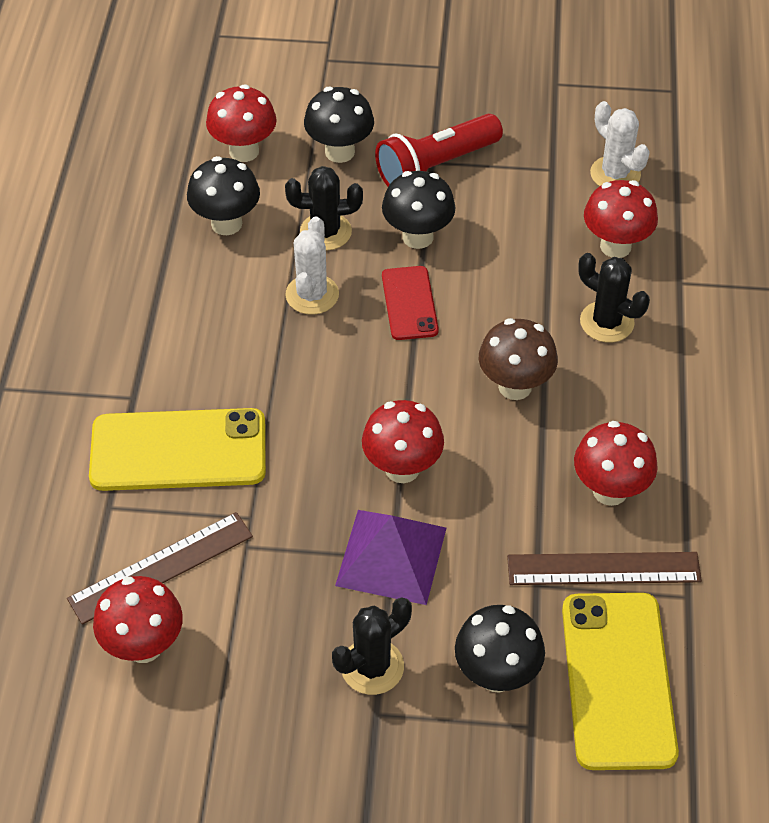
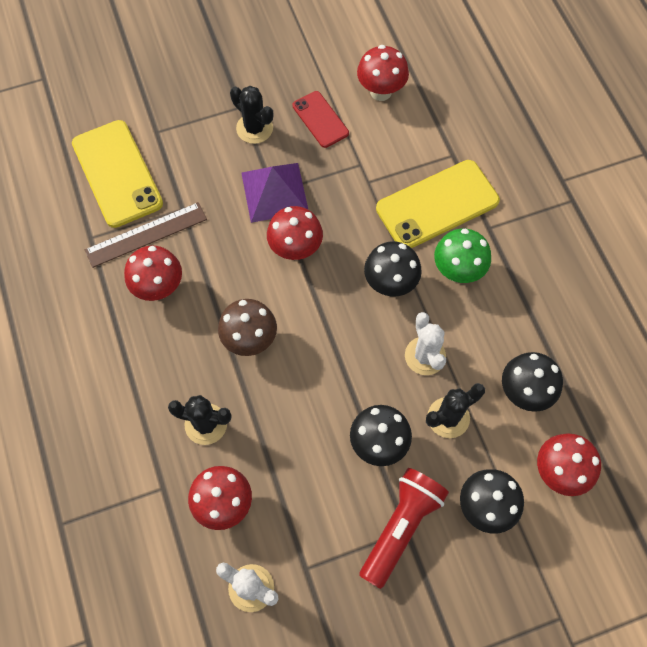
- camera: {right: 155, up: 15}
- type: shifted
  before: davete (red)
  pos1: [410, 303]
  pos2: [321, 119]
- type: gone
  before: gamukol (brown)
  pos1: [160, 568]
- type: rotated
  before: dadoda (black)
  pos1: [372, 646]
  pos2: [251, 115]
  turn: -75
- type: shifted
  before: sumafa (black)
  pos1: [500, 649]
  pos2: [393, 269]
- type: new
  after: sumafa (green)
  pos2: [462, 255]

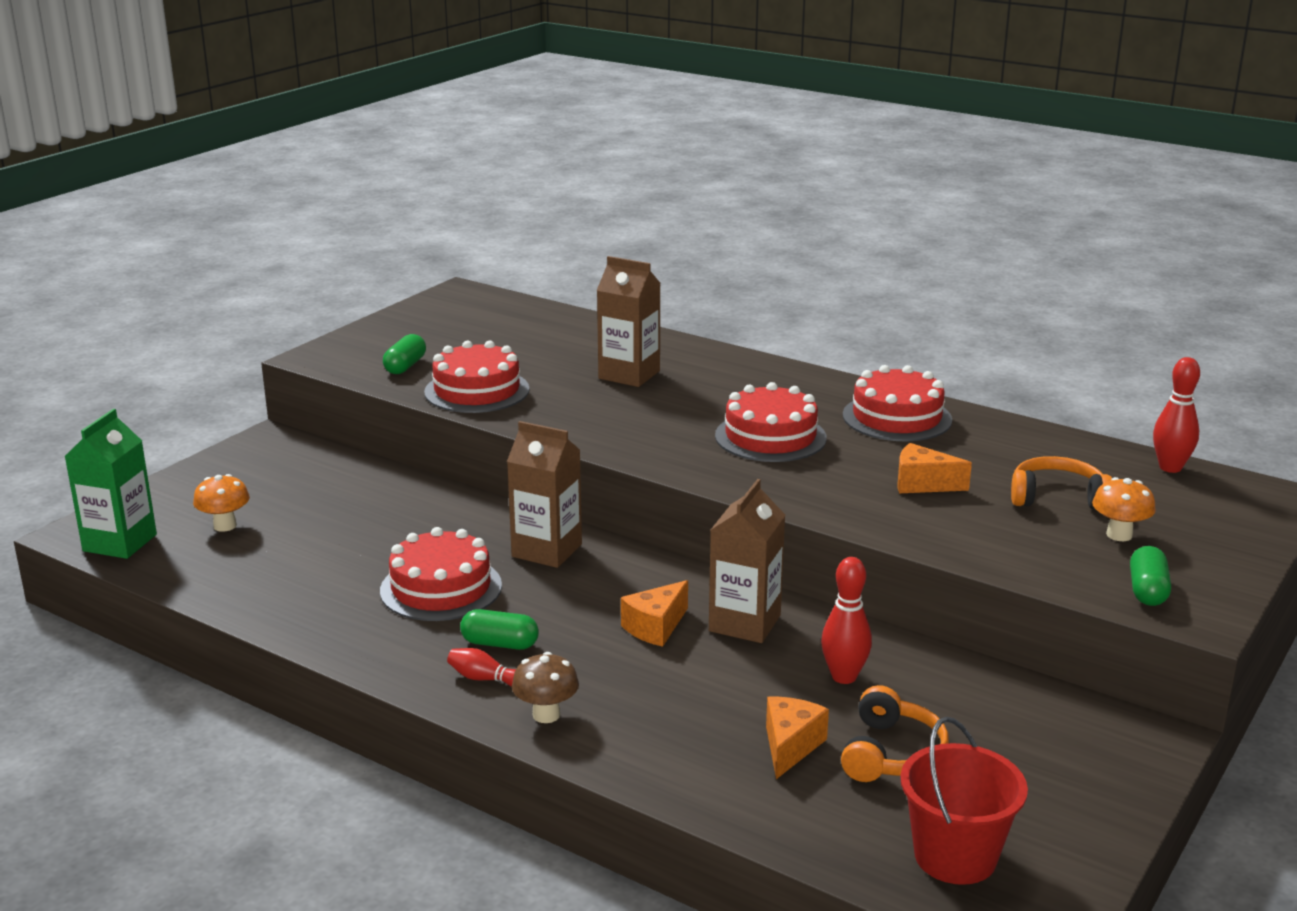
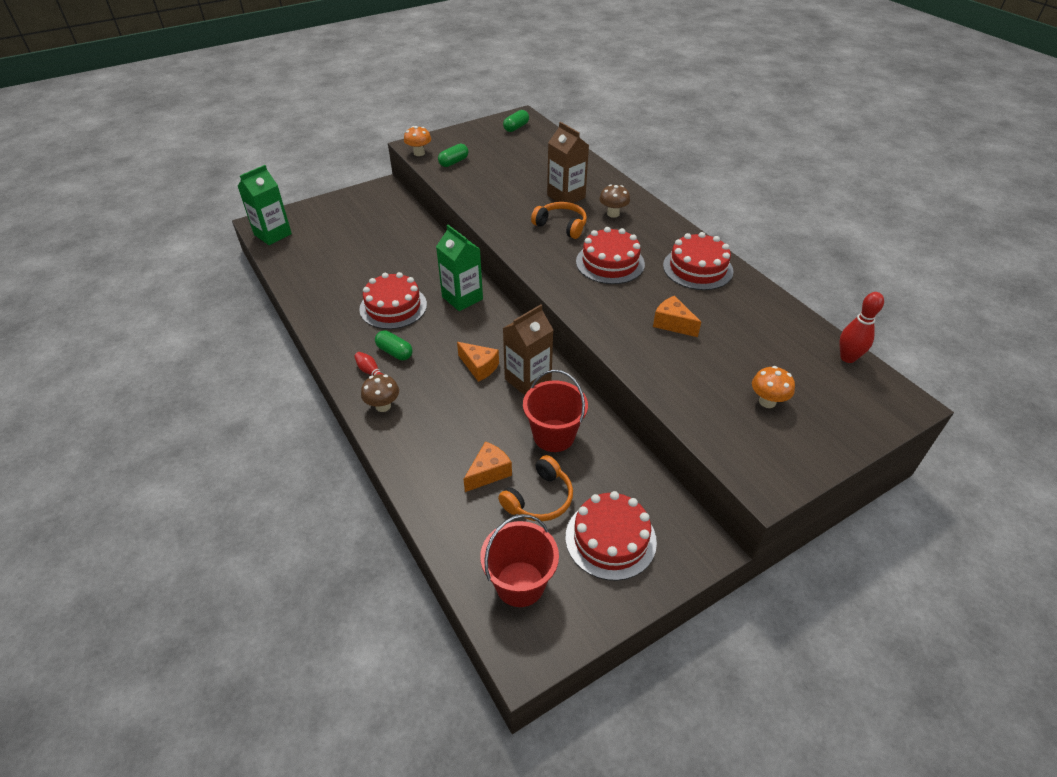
- camera: {right: 25, up: 20}
- type: shifted
  before: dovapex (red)
  pos1: [476, 376]
  pos2: [611, 536]
- type: repainted
  before: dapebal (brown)
  after: dapebal (green)
  pos1: [544, 494]
  pos2: [459, 268]
- type: shifted
  before: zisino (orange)
  pos1: [1061, 483]
  pos2: [559, 220]
- type: shifted
  before: sumafa (orange)
  pos1: [221, 503]
  pos2: [417, 141]
- type: shifted
  before: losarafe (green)
  pos1: [1150, 576]
  pos2: [516, 121]
- type: swapped
  before: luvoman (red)
  after: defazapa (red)
  pos1: [846, 620]
  pos2: [555, 411]
- type: rotated
  before: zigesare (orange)
  pos1: [654, 613]
  pos2: [478, 362]
  turn: -120
- type: new
  after: sumafa (brown)
  pos2: [614, 201]

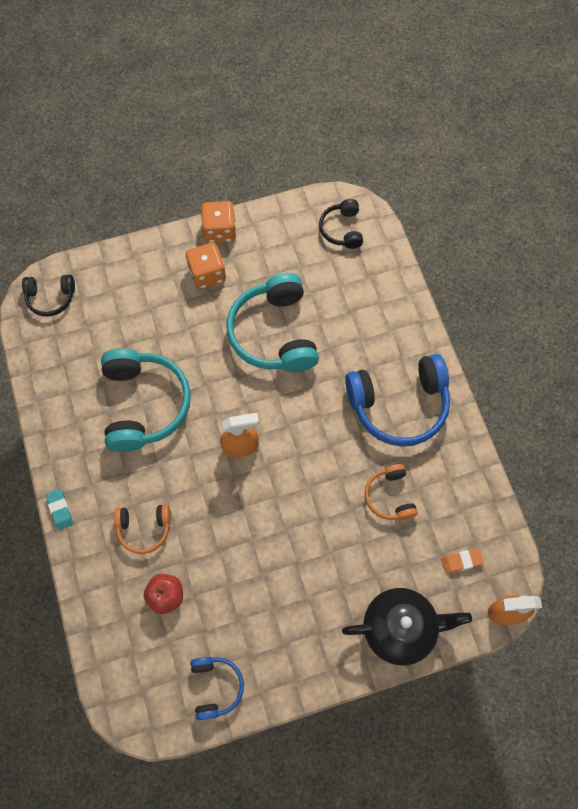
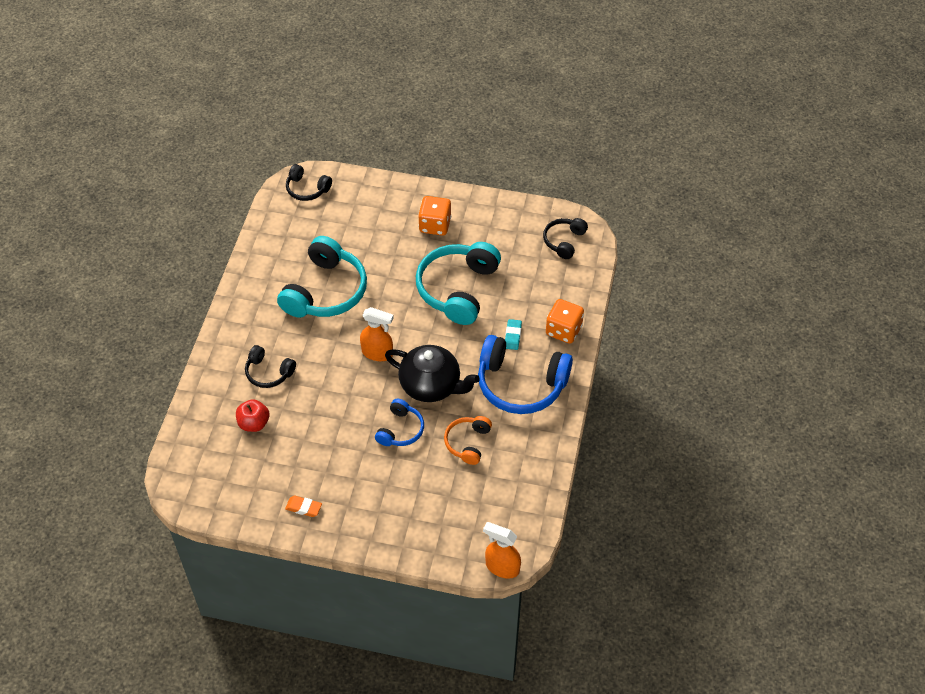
- camera: {right: 30, up: -15}
- type: shifted
  before: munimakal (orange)
  pos1: [218, 222]
  pos2: [565, 321]
- type: shifted
  before: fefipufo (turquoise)
  pos1: [59, 509]
  pos2: [513, 334]
- type: repainted
  before: zisino (orange)
  after: zisino (black)
  pos1: [142, 529]
  pos2: [270, 366]
- type: shifted
  before: fefipufo (orange)
  pos1: [462, 560]
  pos2: [303, 506]
- type: shifted
  before: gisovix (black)
  pos1: [407, 627]
  pos2: [432, 373]
- type: shifted
  before: zisino (blue)
  pos1: [217, 688]
  pos2: [399, 422]

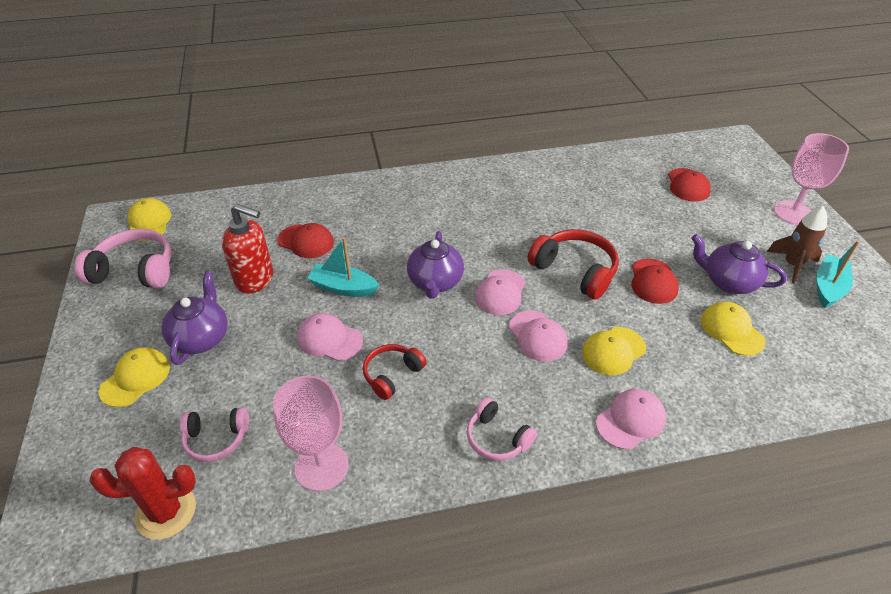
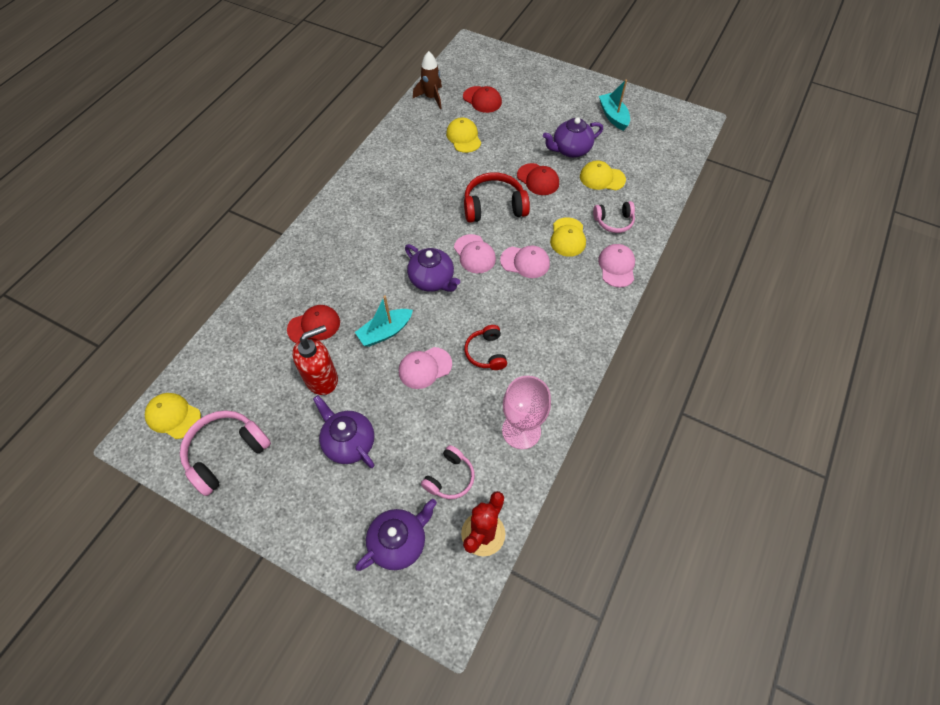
- camera: {right: -50, up: 15}
- type: gone
  before: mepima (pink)
  pos1: [811, 179]
- type: shifted
  before: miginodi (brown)
  pos1: [797, 245]
  pos2: [427, 80]
- type: shifted
  before: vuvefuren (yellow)
  pos1: [134, 377]
  pos2: [463, 135]
- type: shifted
  before: zisino (pink)
  pos1: [502, 429]
  pos2: [614, 217]
- type: new
  after: gisovix (purple)
  pos2: [396, 535]

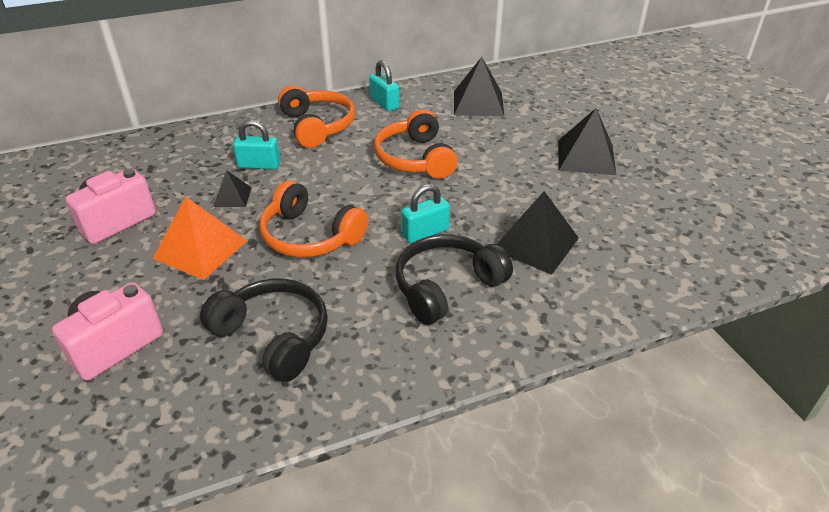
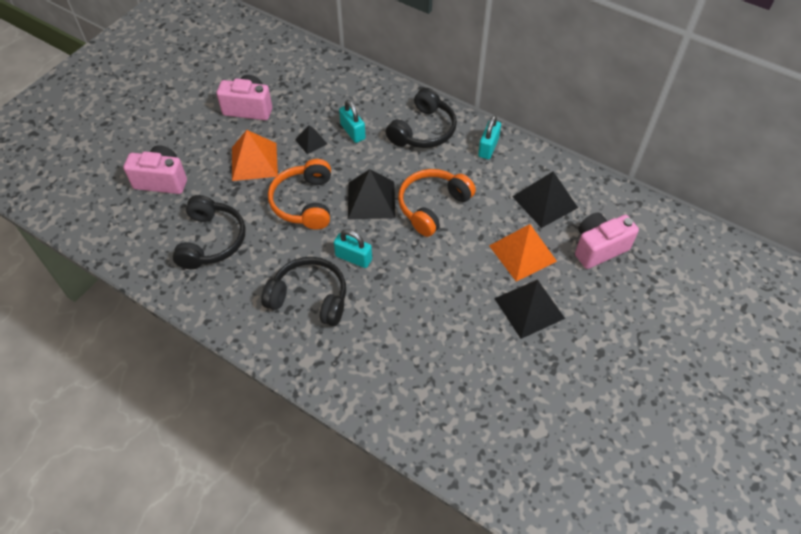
- camera: {right: 55, up: 15}
- type: repainted
  before: zisino (orange)
  after: zisino (black)
  pos1: [316, 116]
  pos2: [421, 118]
- type: shifted
  before: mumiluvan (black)
  pos1: [538, 233]
  pos2: [371, 194]
- type: new
  after: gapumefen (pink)
  pos2: [607, 240]
- type: new
  after: mumiluvan (orange)
  pos2: [523, 253]

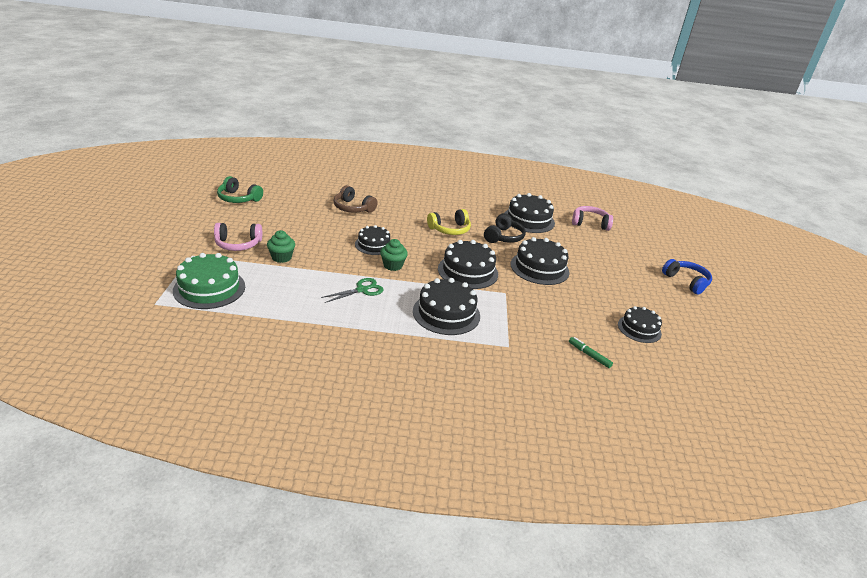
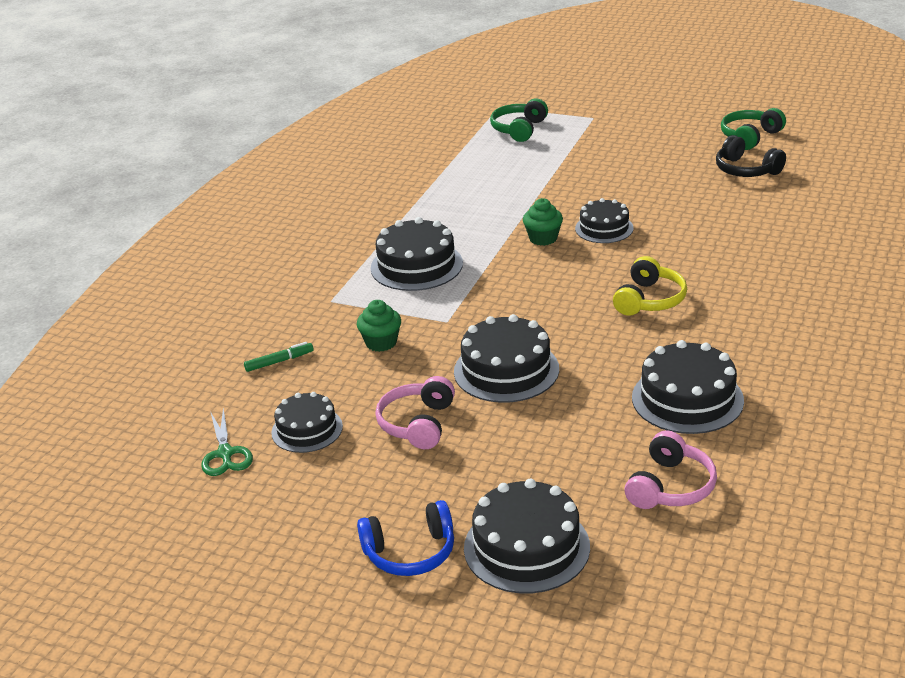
- camera: {right: 115, up: 0}
- type: gone
  before: zisino (brown)
  pos1: [356, 199]
- type: rotated
  before: zisino (yellow)
  pos1: [449, 222]
  pos2: [650, 286]
  turn: -150
- type: shifted
  before: zisino (black)
  pos1: [505, 228]
  pos2: [751, 156]
- type: shifted
  before: zisino (pink)
  pos1: [238, 237]
  pos2: [415, 412]
- type: shifted
  before: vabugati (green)
  pos1: [281, 246]
  pos2: [379, 326]
- type: shifted
  before: dovapex (black)
  pos1: [468, 264]
  pos2: [527, 536]
- type: swapped
  before: dovapex (green)
  after: zisino (green)
  pos1: [209, 281]
  pos2: [519, 120]
- type: shifted
  before: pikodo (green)
  pos1: [352, 290]
  pos2: [227, 442]

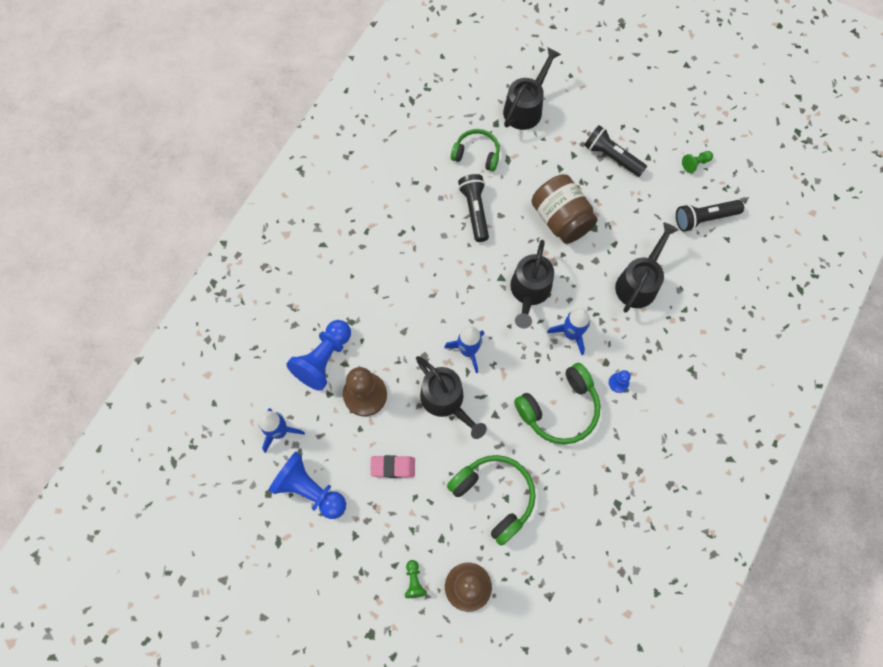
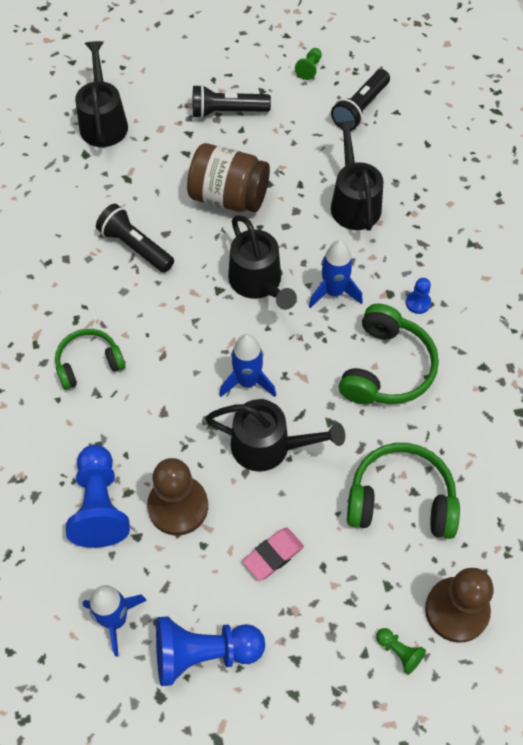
- camera: {right: -40, up: -10}
- type: shifted
  before: zisino (green)
  pos1: [475, 150]
  pos2: [90, 359]

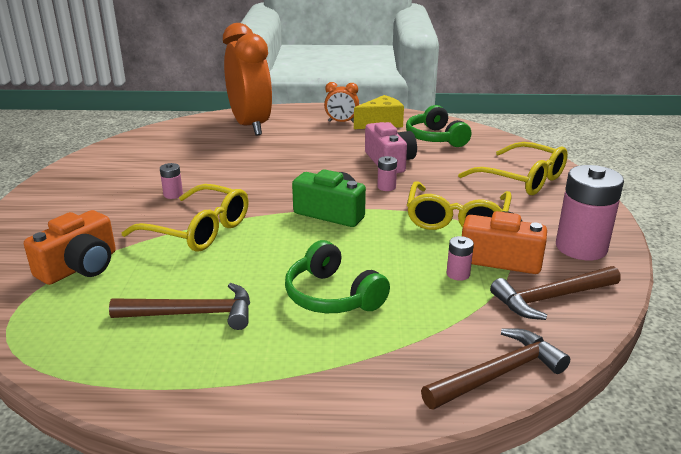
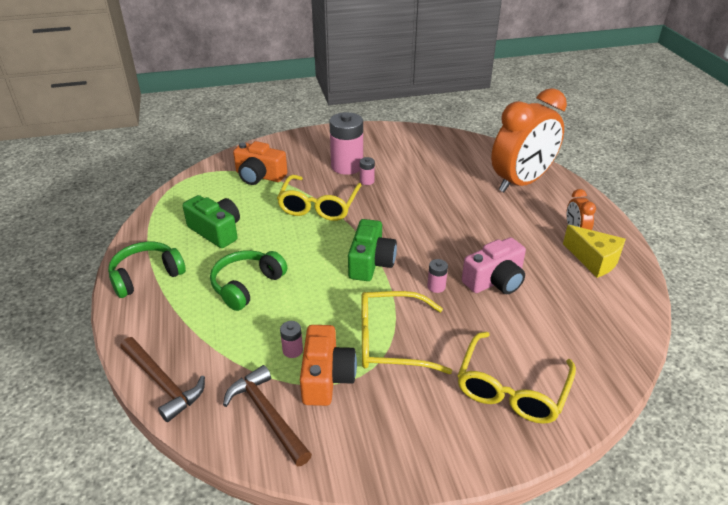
- camera: {right: 75, up: 10}
- type: shifted
  before: zisino (green)
  pos1: [438, 126]
  pos2: [147, 269]
- type: shifted
  before: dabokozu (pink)
  pos1: [590, 212]
  pos2: [346, 143]
- type: swapped
  before: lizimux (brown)
  after: gapumefen (green)
  pos1: [179, 306]
  pos2: [211, 221]

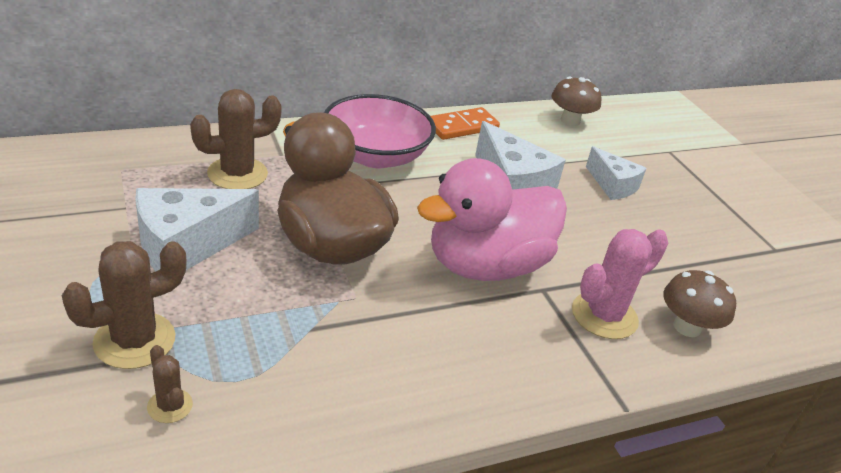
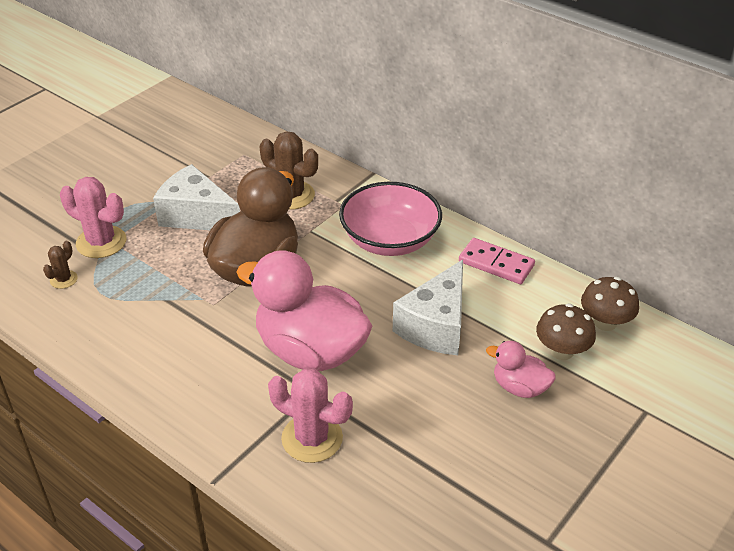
- camera: {right: 65, up: 5}
- type: repainted
  before: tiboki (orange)
  after: tiboki (pink)
  pos1: [465, 123]
  pos2: [497, 261]
- type: swapped
  before: zigesare (white)
  after: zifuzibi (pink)
  pos1: [616, 173]
  pos2: [521, 369]
- type: repainted
  before: dadoda (brown)
  after: dadoda (pink)
  pos1: [124, 305]
  pos2: [93, 217]
- type: shifted
  before: sumafa (brown)
  pos1: [699, 303]
  pos2: [566, 331]

